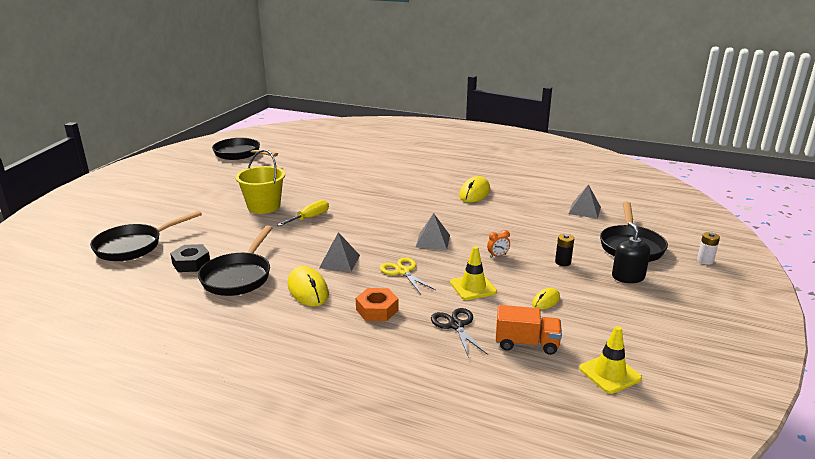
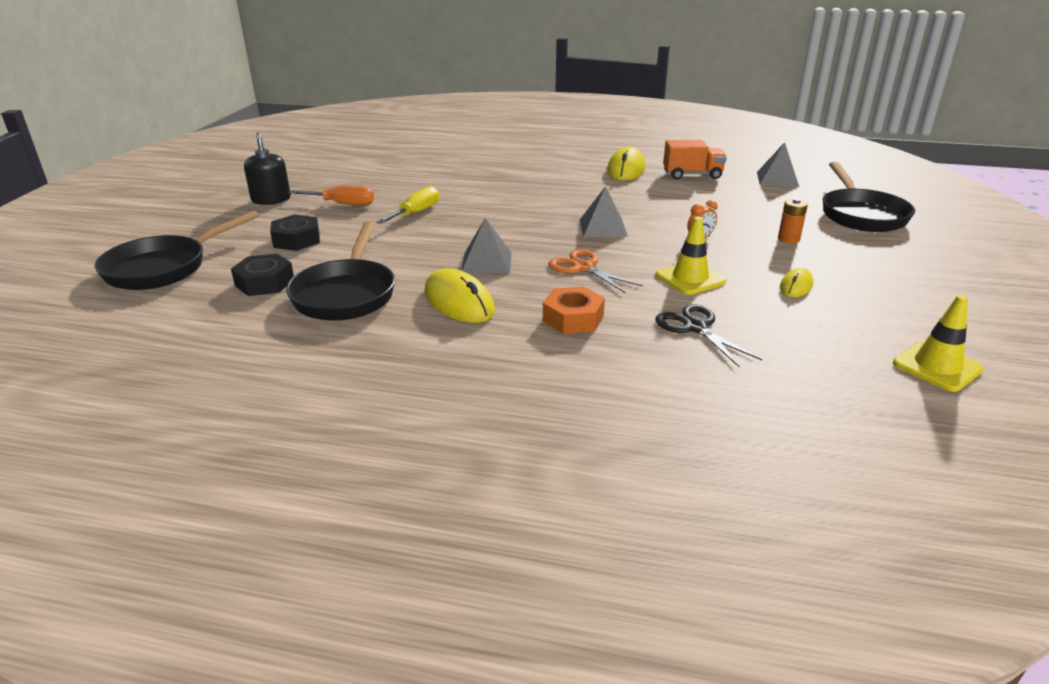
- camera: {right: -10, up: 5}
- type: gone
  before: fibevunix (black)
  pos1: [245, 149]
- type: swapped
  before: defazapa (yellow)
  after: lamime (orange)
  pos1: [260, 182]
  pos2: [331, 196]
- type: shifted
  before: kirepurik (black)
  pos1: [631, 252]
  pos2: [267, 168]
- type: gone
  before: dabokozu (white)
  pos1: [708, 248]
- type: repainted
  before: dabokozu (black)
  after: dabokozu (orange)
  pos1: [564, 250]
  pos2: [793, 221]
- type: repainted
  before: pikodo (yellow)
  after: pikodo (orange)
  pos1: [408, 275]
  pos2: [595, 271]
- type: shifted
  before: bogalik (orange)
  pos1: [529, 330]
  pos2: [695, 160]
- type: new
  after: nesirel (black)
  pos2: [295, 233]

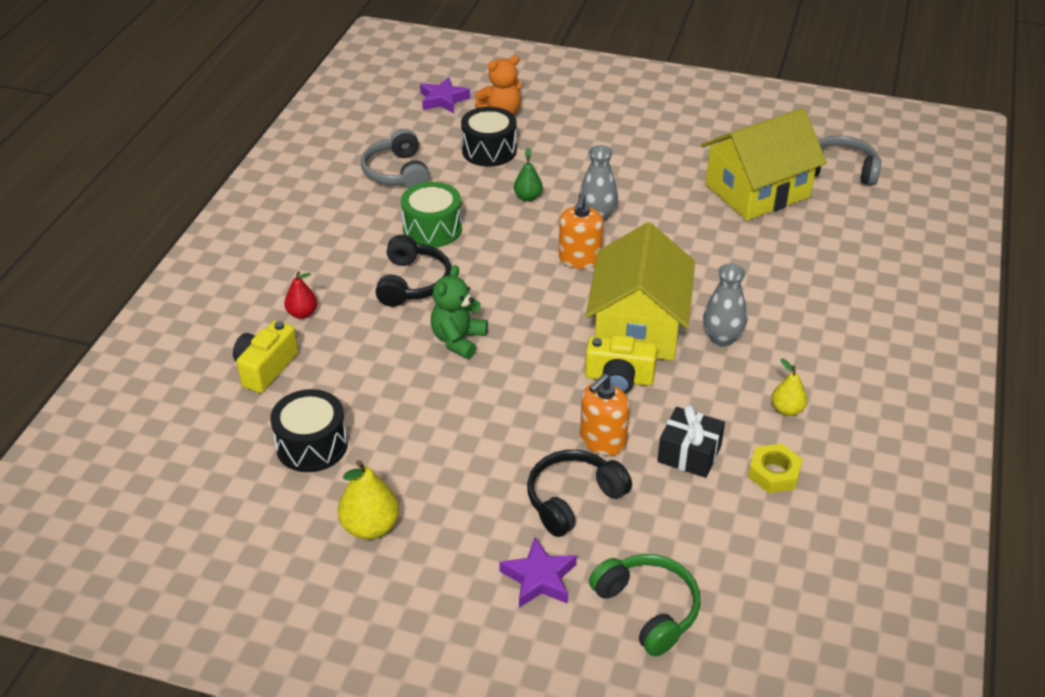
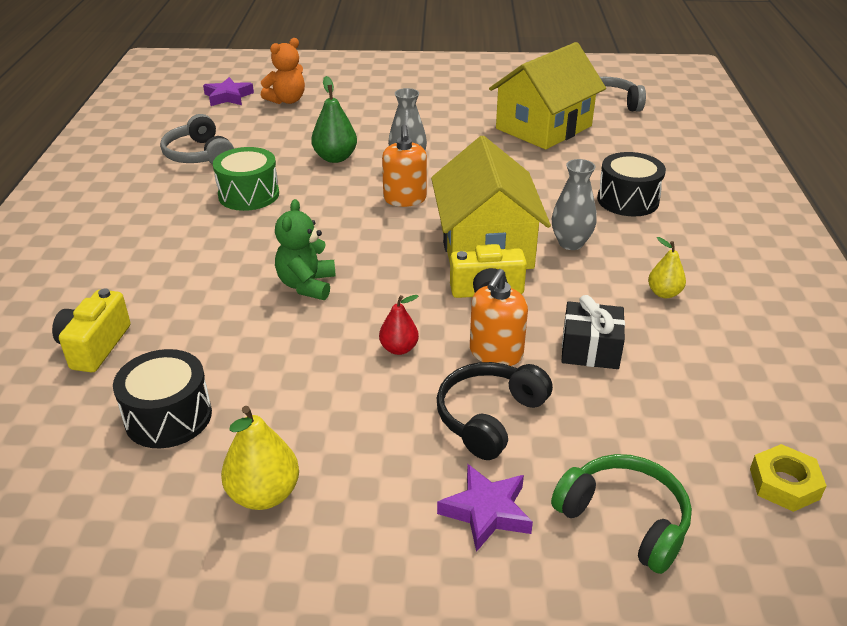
- camera: {right: -15, up: -5}
- type: shifted
  before: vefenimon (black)
  pos1: [489, 137]
  pos2: [631, 184]
- type: scaled
  before: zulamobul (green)
  pos1: [528, 174]
  pos2: [334, 119]
  scale: 1.58
- type: gone
  before: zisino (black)
  pos1: [413, 271]
- type: shifted
  before: zulamobul (red)
  pos1: [300, 295]
  pos2: [399, 325]
- type: shifted
  before: nesirel (yellow)
  pos1: [775, 468]
  pos2: [788, 478]

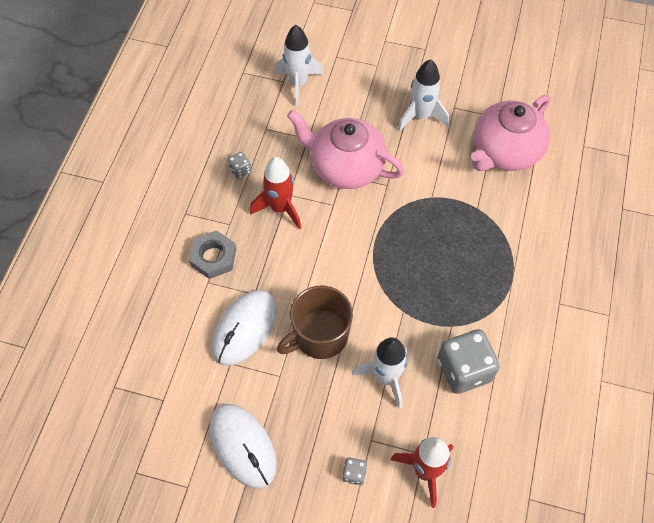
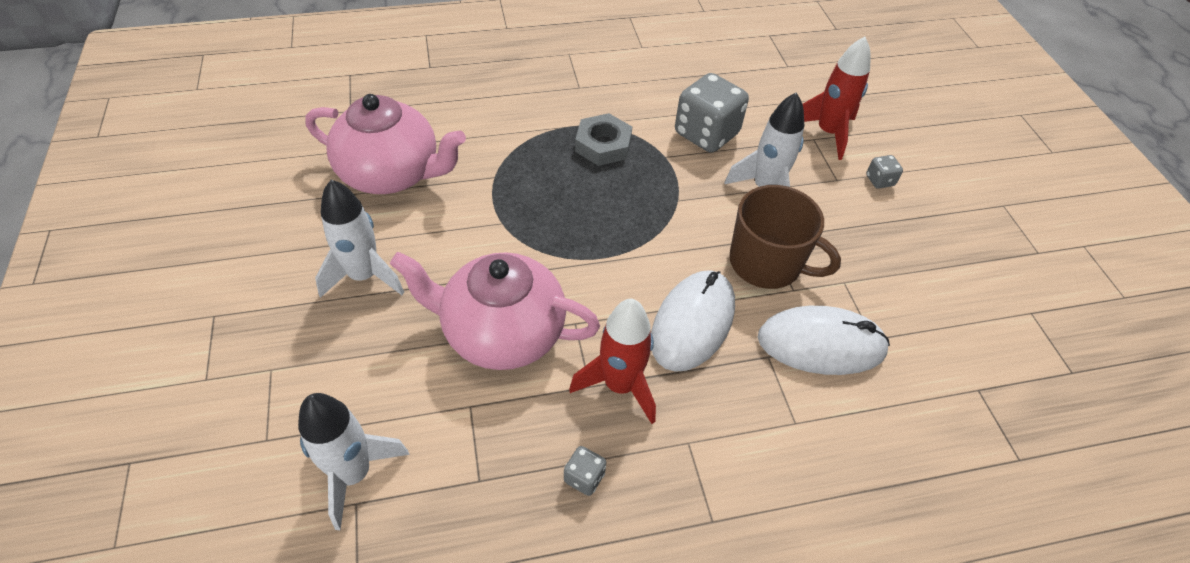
- camera: {right: -120, up: -10}
- type: rotated
  before: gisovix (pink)
  pos1: [346, 149]
  pos2: [495, 311]
  turn: 105
- type: shifted
  before: nesirel (grey)
  pos1: [212, 254]
  pos2: [603, 139]
- type: shifted
  before: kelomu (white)
  pos1: [243, 446]
  pos2: [693, 321]

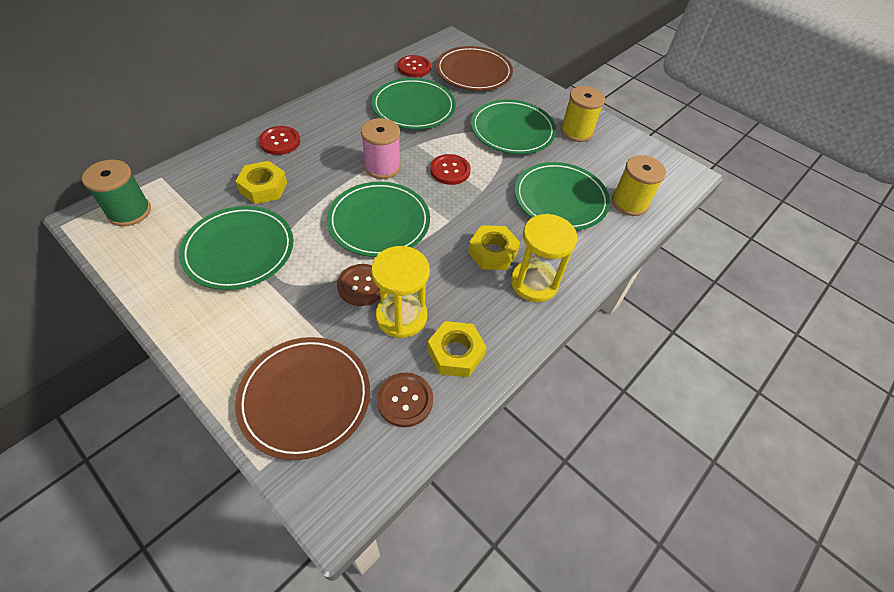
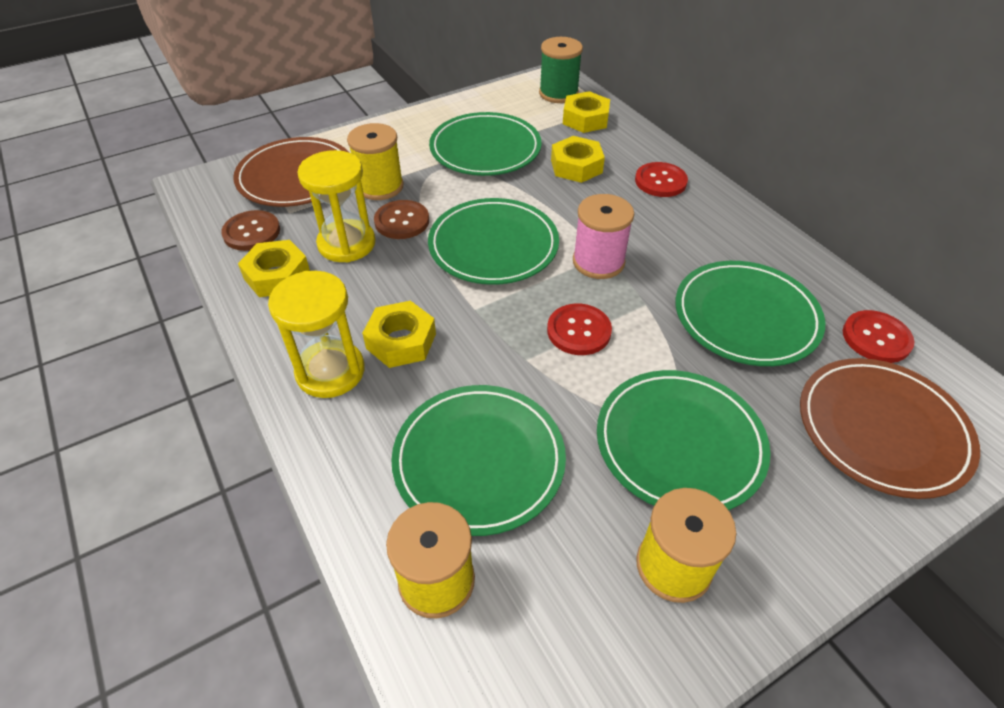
- camera: {right: 110, up: -5}
- type: new
  after: nesirel (yellow)
  pos2: [586, 112]
- type: new
  after: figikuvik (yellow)
  pos2: [375, 161]

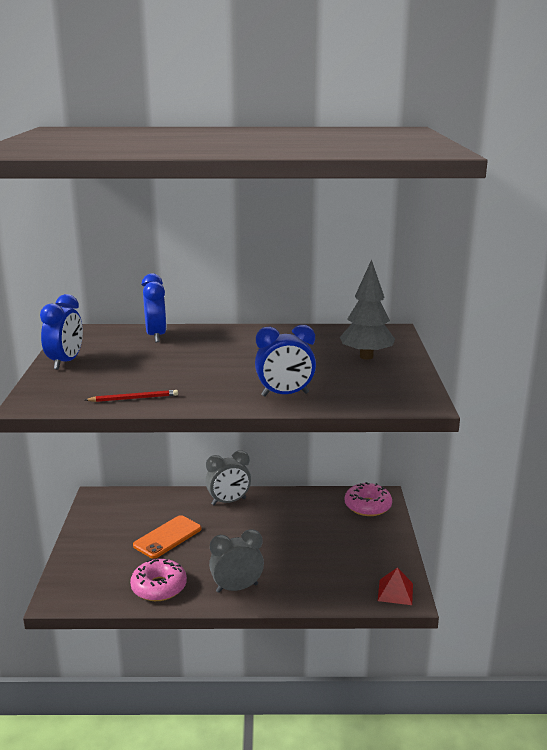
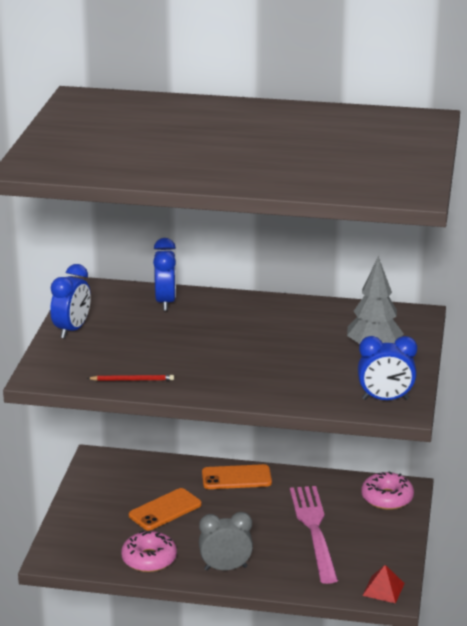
- camera: {right: 10, up: 5}
- type: shifted
  before: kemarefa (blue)
  pos1: [285, 361]
  pos2: [387, 368]
- type: swapped
  before: kemarefa (grey)
  after: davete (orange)
  pos1: [228, 477]
  pos2: [237, 476]
- type: new
  after: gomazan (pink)
  pos2: [314, 535]

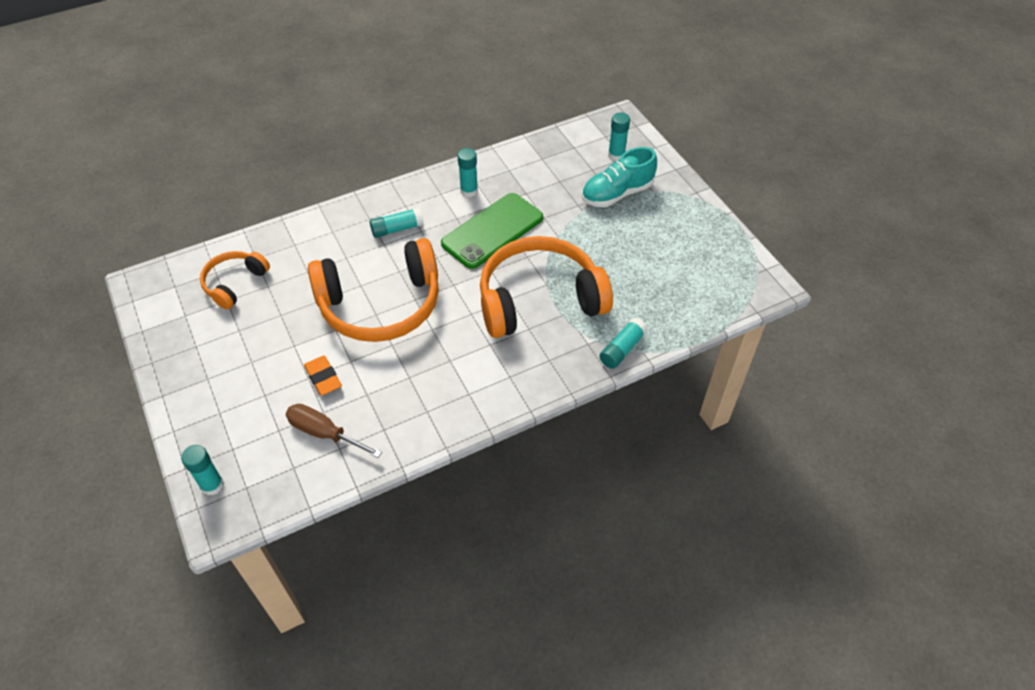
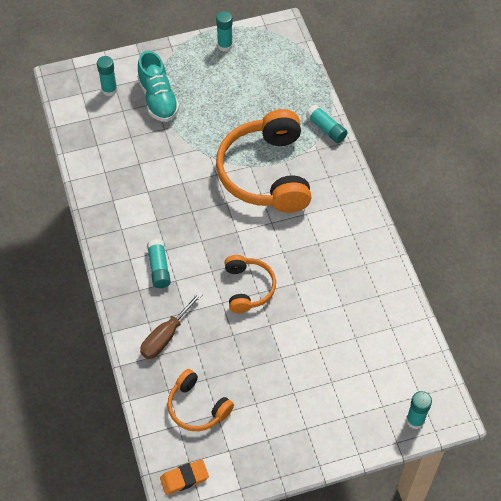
- camera: {right: -80, up: 5}
- type: shifted
  before: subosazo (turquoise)
  pos1: [468, 172]
  pos2: [224, 31]
- type: gone
  before: davete (green)
  pos1: [492, 231]
- type: scaled
  before: zisino (orange)
  pos1: [373, 290]
  pos2: [250, 284]
  scale: 0.52
- type: shifted
  before: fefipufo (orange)
  pos1: [323, 375]
  pos2: [184, 477]
- type: shifted
  before: lamime (brown)
  pos1: [334, 431]
  pos2: [171, 325]

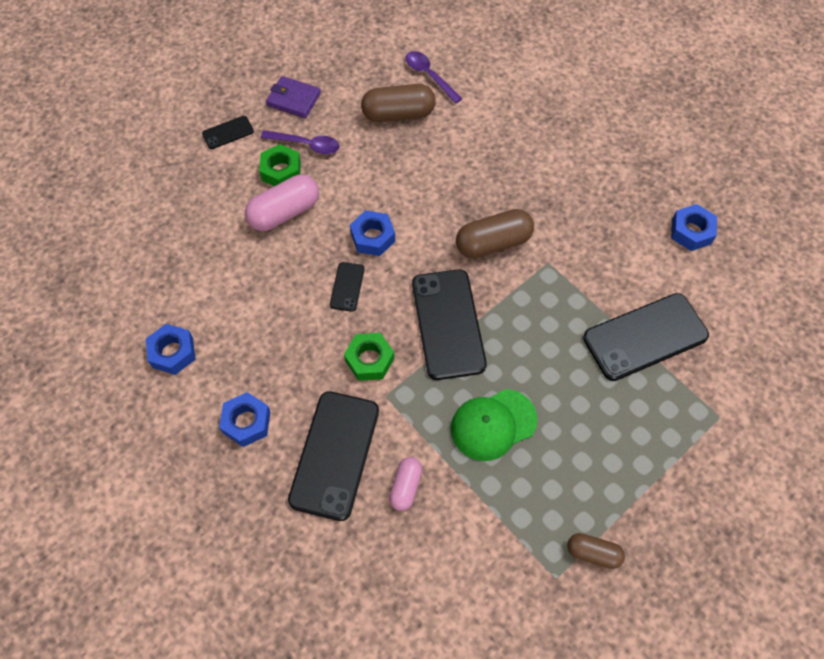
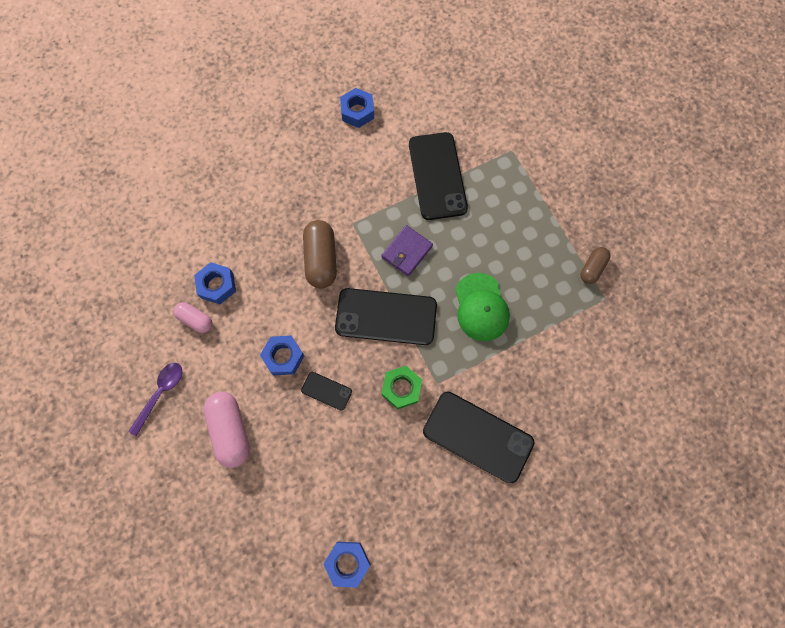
- camera: {right: -75, up: 10}
- type: gone
  before: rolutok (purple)
  pos1: [433, 77]
- type: shifted
  before: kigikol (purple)
  pos1: [293, 97]
  pos2: [407, 250]
- type: gone
  before: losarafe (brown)
  pos1: [398, 103]
- type: gone
  before: davete (black)
  pos1: [228, 132]
- type: gone
  before: nesirel (green)
  pos1: [280, 165]
- type: shifted
  before: nesirel (blue)
  pos1: [244, 419]
  pos2: [215, 283]
- type: shifted
  before: losarafe (pink)
  pos1: [405, 484]
  pos2: [193, 317]

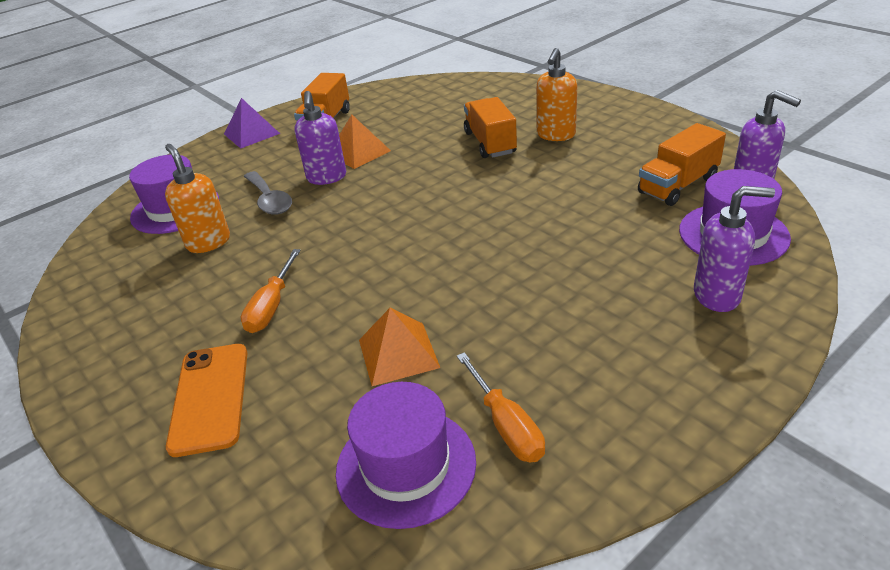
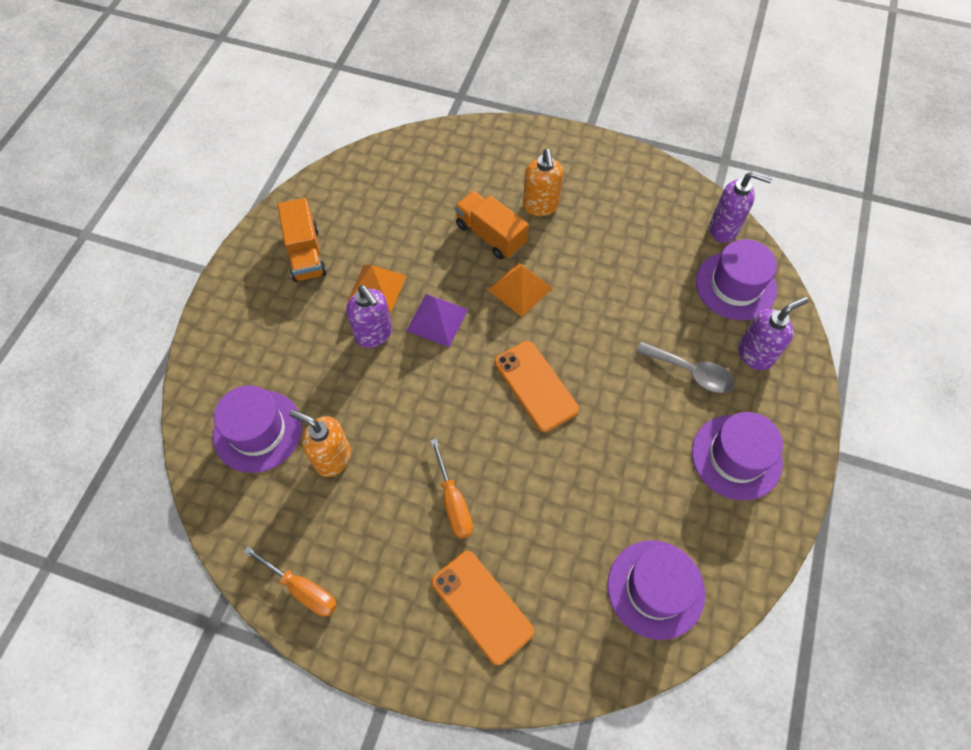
- camera: {right: -35, up: 25}
- type: shifted
  before: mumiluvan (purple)
  pos1: [252, 123]
  pos2: [437, 320]
- type: gone
  before: bogalik (orange)
  pos1: [682, 164]
- type: shifted
  before: rolutok (grey)
  pos1: [268, 193]
  pos2: [685, 367]
- type: shifted
  before: mumiluvan (orange)
  pos1: [399, 347]
  pos2: [520, 289]
- type: shifted
  before: lamime (orange)
  pos1: [501, 407]
  pos2: [290, 581]
- type: new
  after: davete (orange)
  pos2: [536, 386]
- type: new
  after: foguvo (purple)
  pos2: [737, 456]

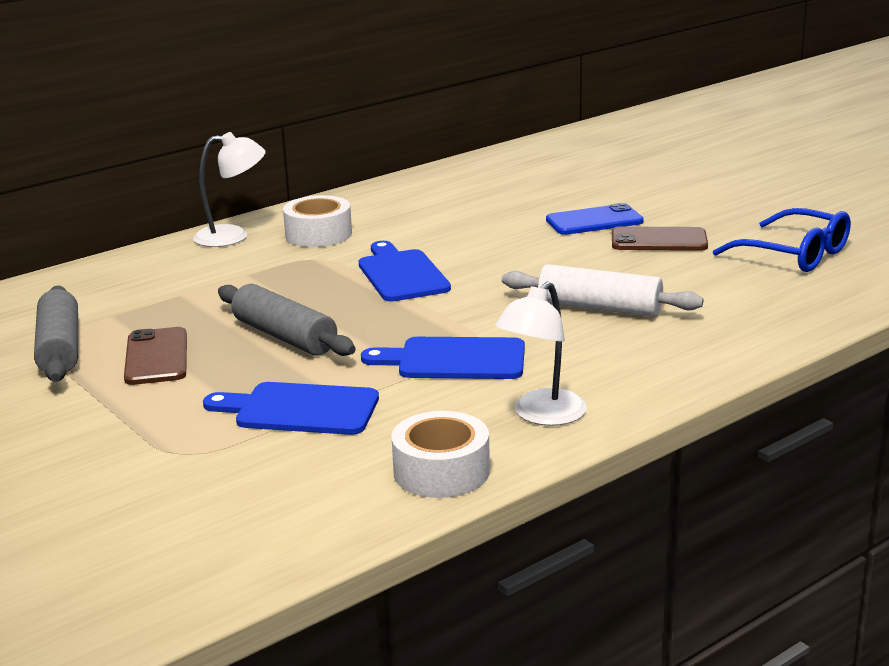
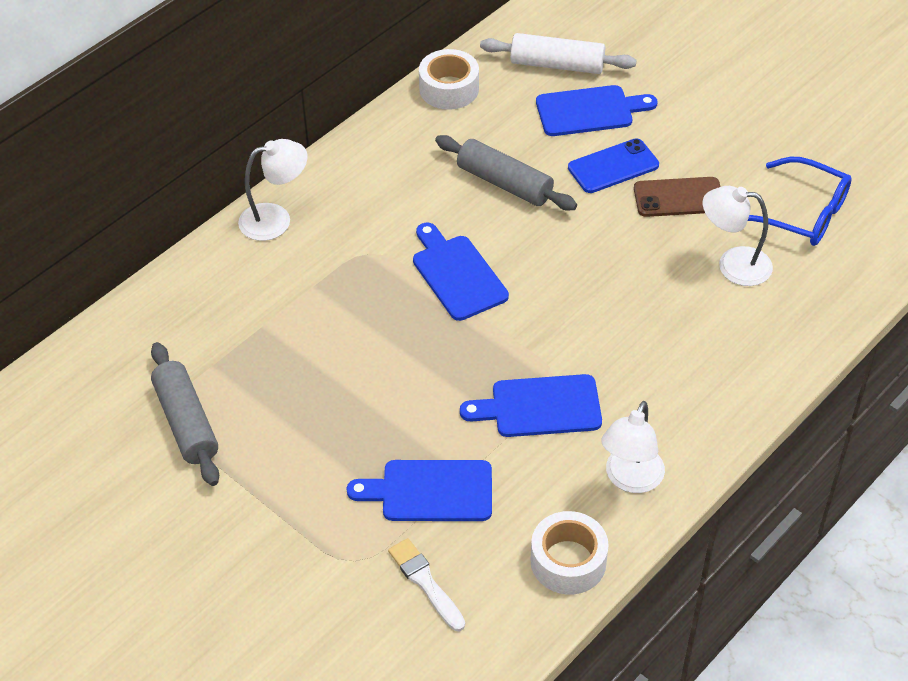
- camera: {right: -10, up: 25}
- type: shifted
  before: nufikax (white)
  pos1: [317, 221]
  pos2: [449, 79]
- type: shifted
  before: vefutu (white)
  pos1: [602, 290]
  pos2: [558, 53]
- type: shifted
  before: vefutu (grey)
  pos1: [287, 320]
  pos2: [506, 173]
- type: gone
  before: davete (brown)
  pos1: [155, 356]
- type: new
  after: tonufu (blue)
  pos2: [597, 110]
- type: new
  after: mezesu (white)
  pos2: [738, 236]
- type: new
  after: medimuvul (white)
  pos2: [426, 584]

